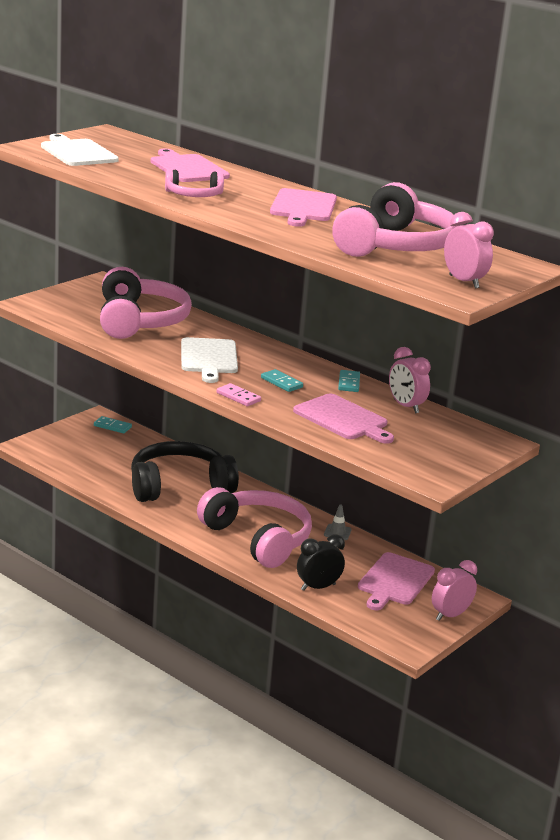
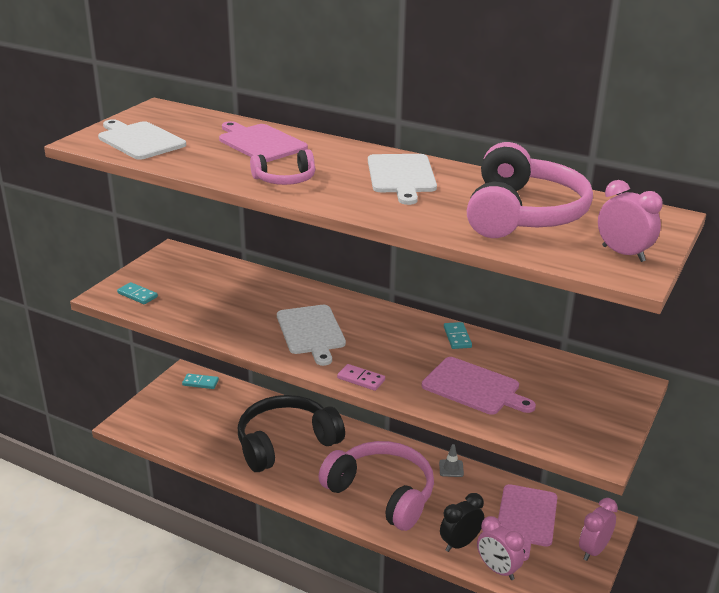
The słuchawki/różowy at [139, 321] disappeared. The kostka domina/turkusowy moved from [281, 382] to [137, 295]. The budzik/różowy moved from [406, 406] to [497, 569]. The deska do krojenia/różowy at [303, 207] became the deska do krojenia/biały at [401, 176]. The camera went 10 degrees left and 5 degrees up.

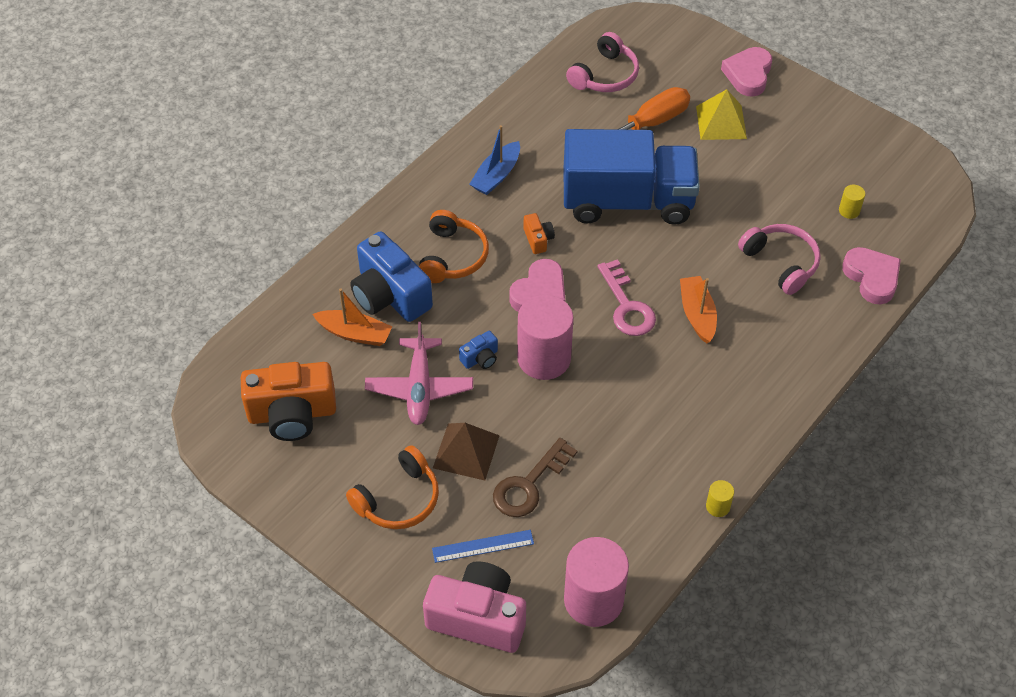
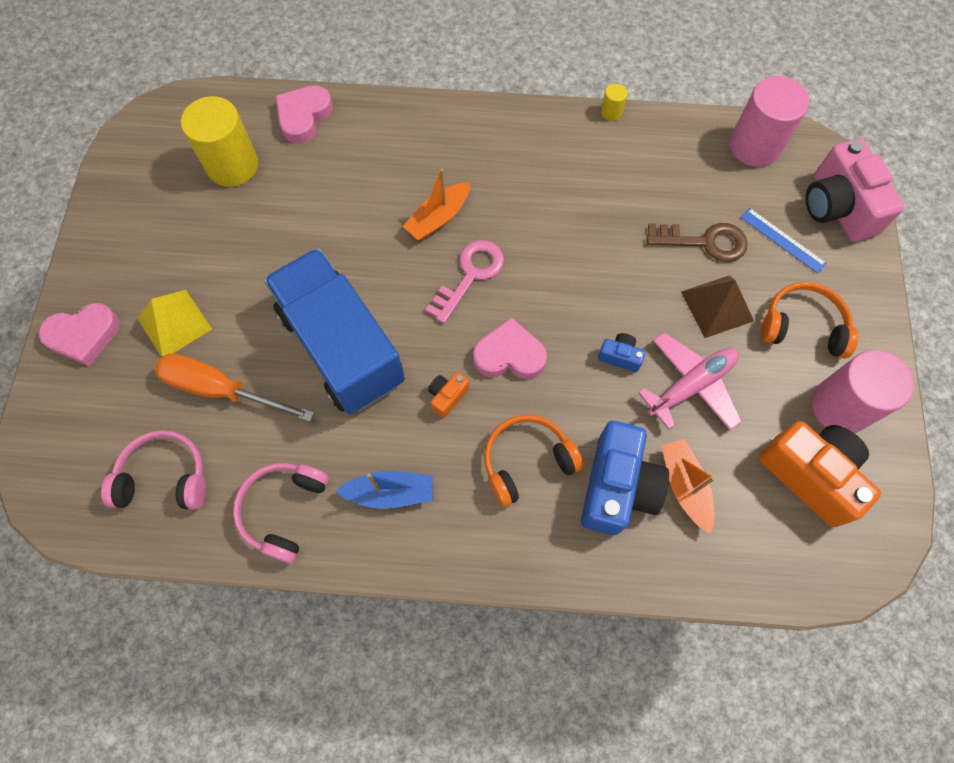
The walec/różowy moved from [544, 358] to [840, 406]. The słuchawki/różowy moved from [781, 262] to [283, 510]. The walec/żółty at [849, 211] changed to 2.35 times the size. The camera went 125 degrees left and 15 degrees up.

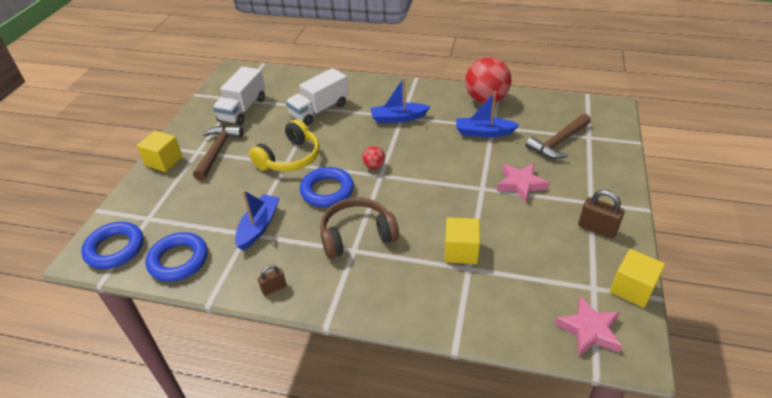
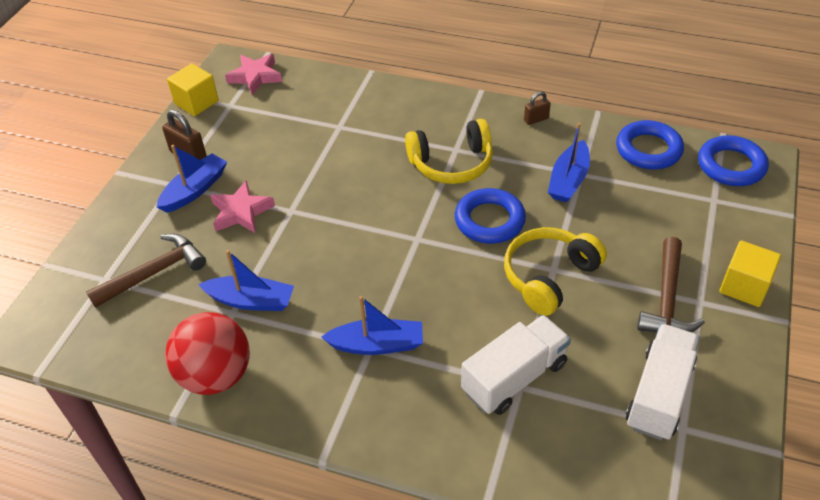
The piłka/czerwony at [374, 166] disappeared. The sześcian/żółty at [461, 251] disappeared. The łódka/niebieski at [195, 190] appeared. The słuchawki/brązowy at [357, 235] became the słuchawki/żółty at [451, 163]. The camera went 175 degrees left and 5 degrees up.

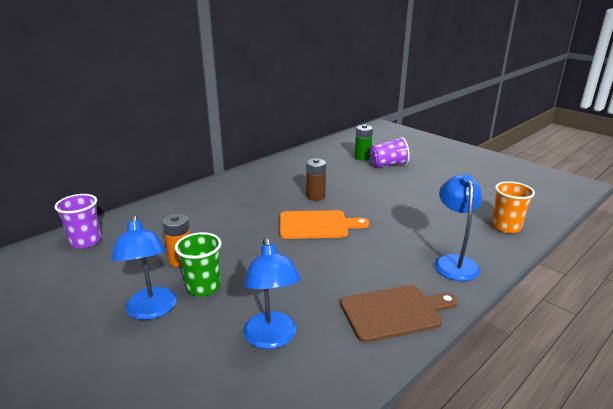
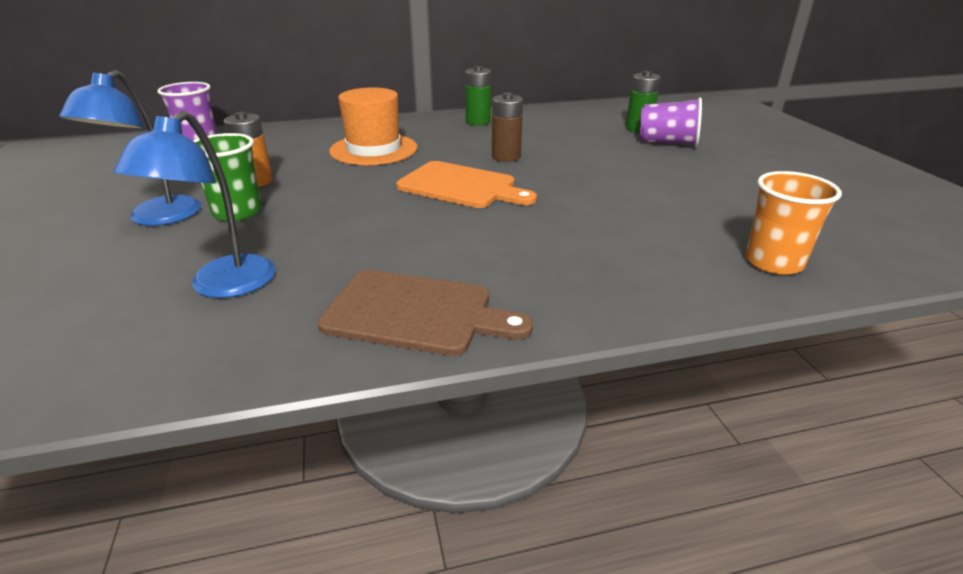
The lampka/niebieski at [454, 262] disappeared. The kapelusz/pomarańczowy at [373, 149] appeared. The bateria/zielony at [478, 121] appeared. The camera went 30 degrees right and 5 degrees up.

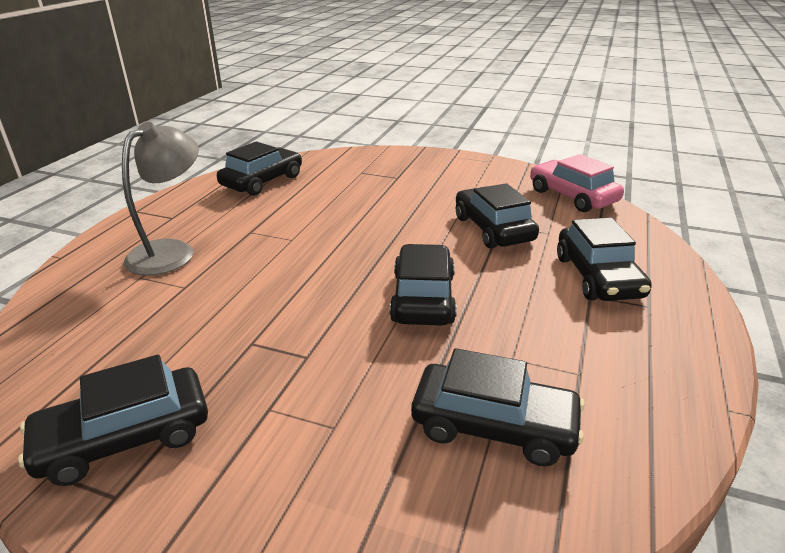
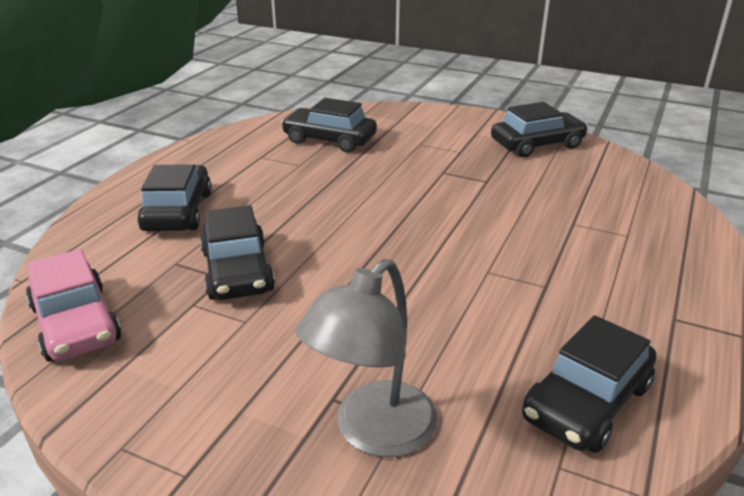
The samochód/czarny at [423, 298] disappeared. The lampka/szary moved from [171, 251] to [373, 433]. The camera went 175 degrees left and 0 degrees up.

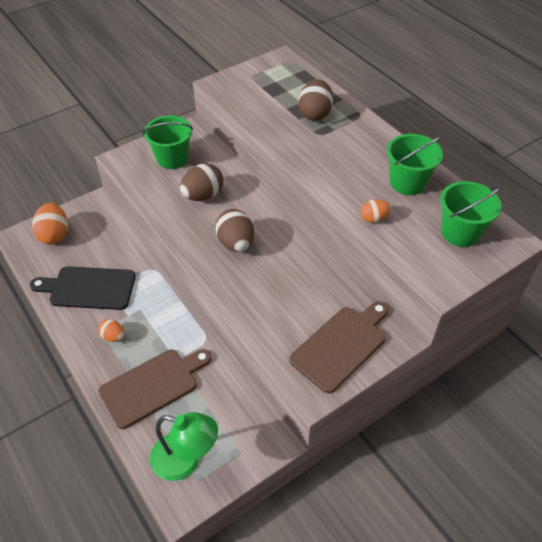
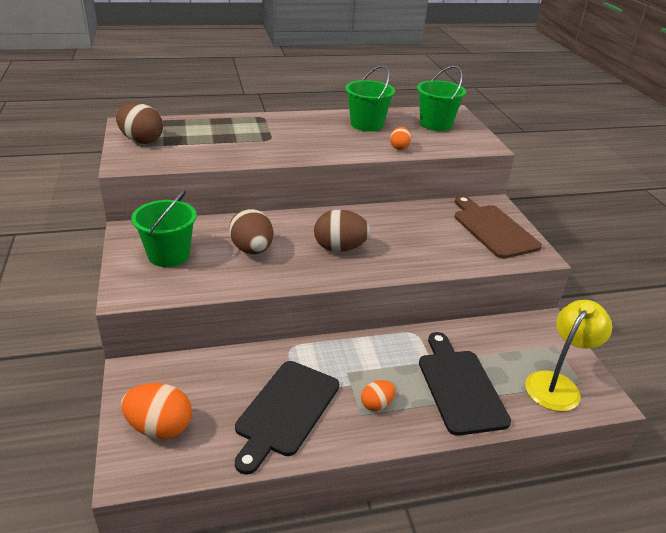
The jajko/brązowy moved from [315, 114] to [141, 140]. The deska do krojenia/brązowy at [153, 386] became the deska do krojenia/czarny at [460, 387]. The lampka/zielony at [186, 460] became the lampka/żółty at [557, 384]. The camera went 70 degrees left and 15 degrees down.

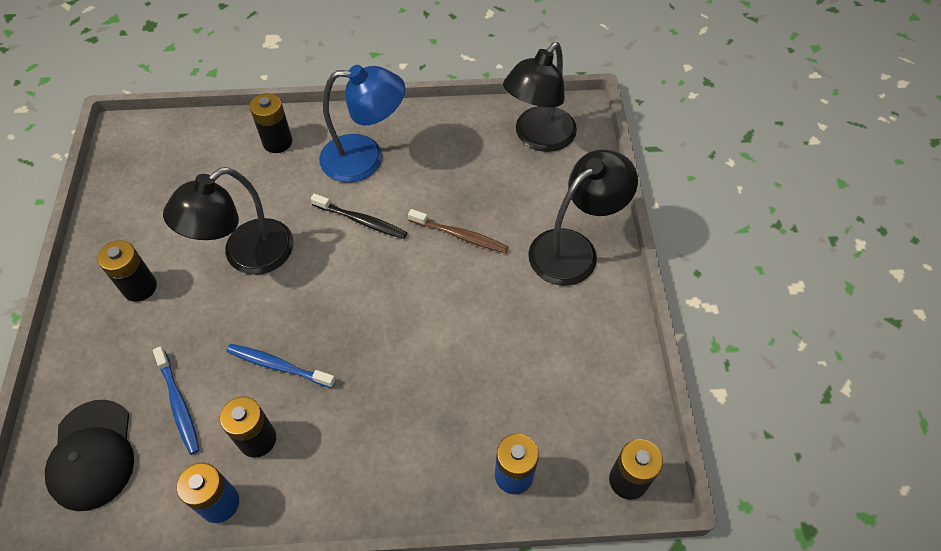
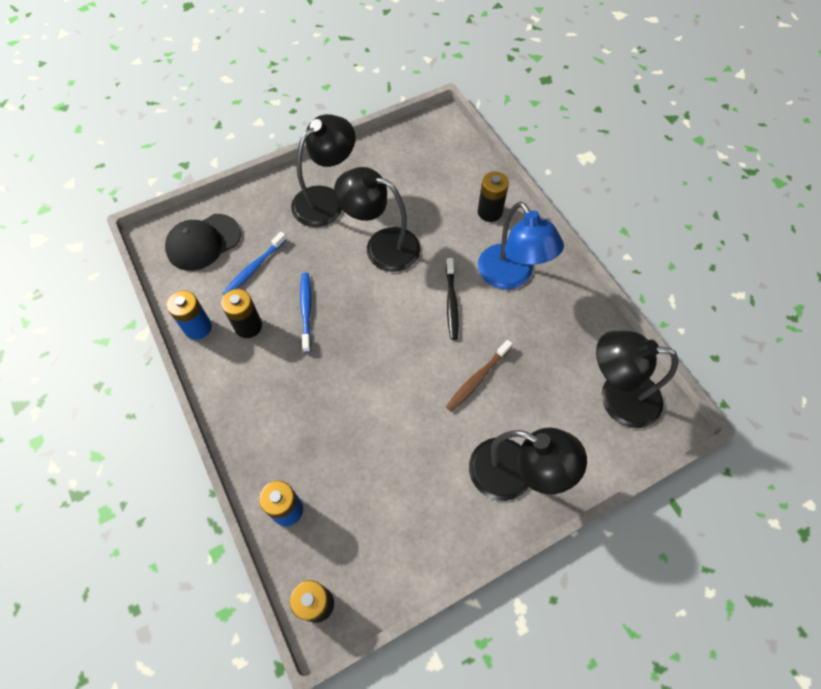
The bateria/czarny at [140, 287] was replaced by the lampka/czarny at [326, 200]. The szczoteczka do zębów/brązowy at [460, 236] turned 45 degrees clockwise. The camera went 65 degrees right and 5 degrees up.

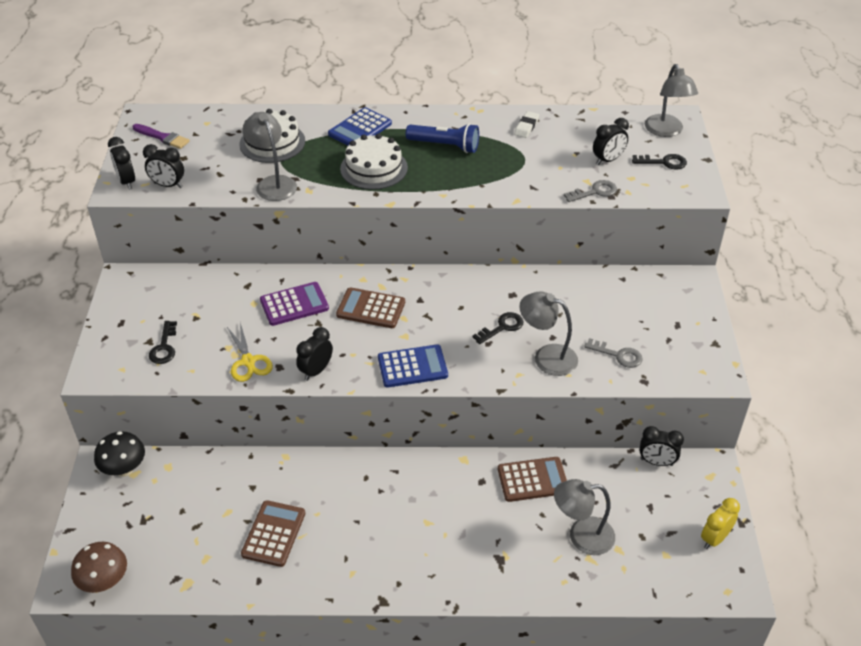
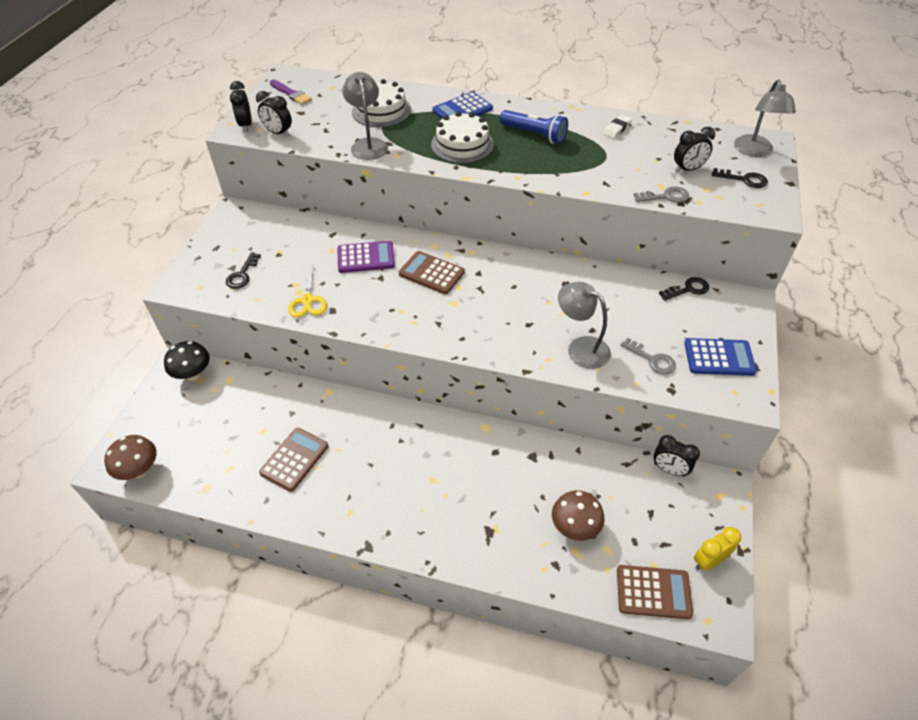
The budzik/czarny at [316, 371] disappeared. The kalkulator/niebieski moved from [412, 367] to [719, 357]. The klucz/czarny moved from [502, 327] to [688, 289]. The kalkulator/brązowy moved from [532, 480] to [653, 592]. The lampka/szary at [581, 536] was replaced by the grzyb/brązowy at [574, 527]. The camera went 15 degrees right and 5 degrees up.

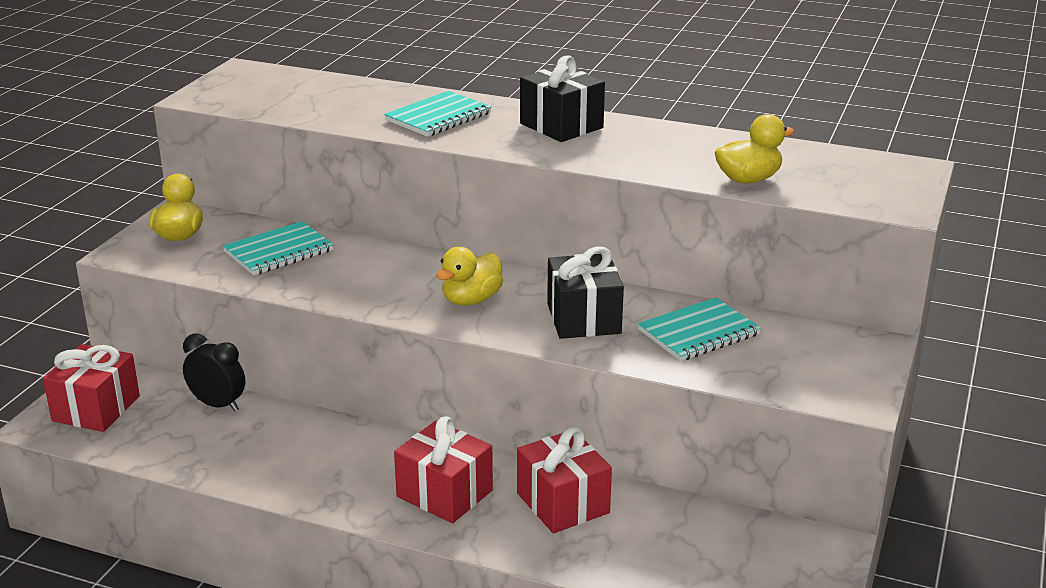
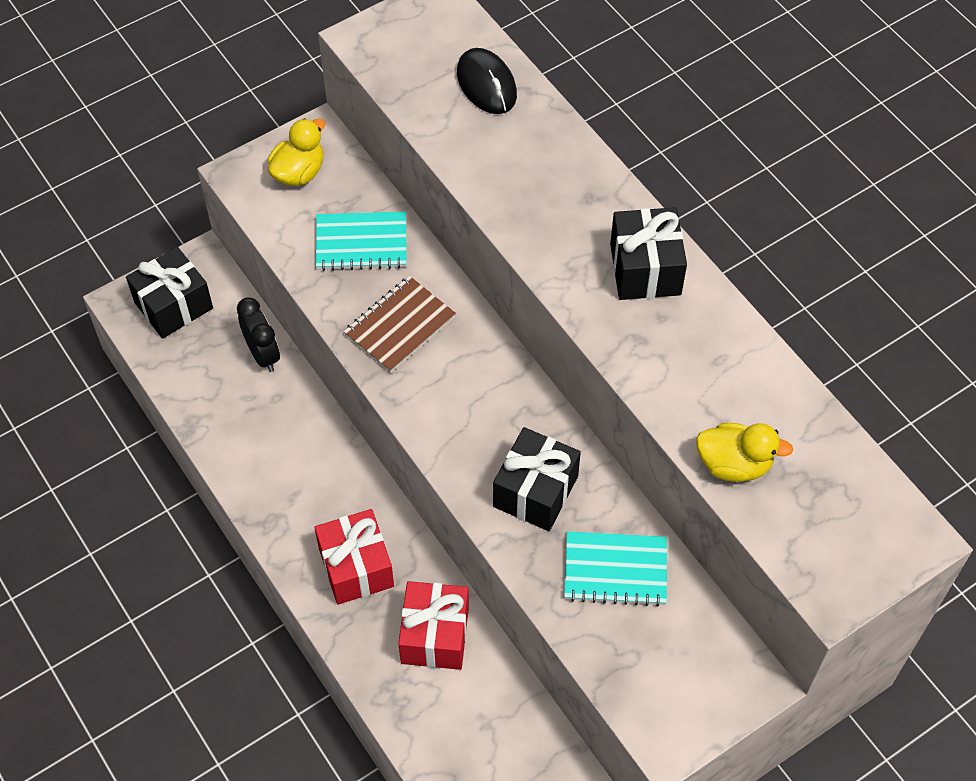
The zeszyt/turkusowy at [438, 117] disappeared. The kaczka/żółty at [471, 300] disappeared. The zeszyt/brązowy at [400, 326] appeared. The myszka/czarny at [486, 84] appeared. The prezent/czerwony at [96, 409] became the prezent/czarny at [173, 305]. The camera went 35 degrees right and 30 degrees up.

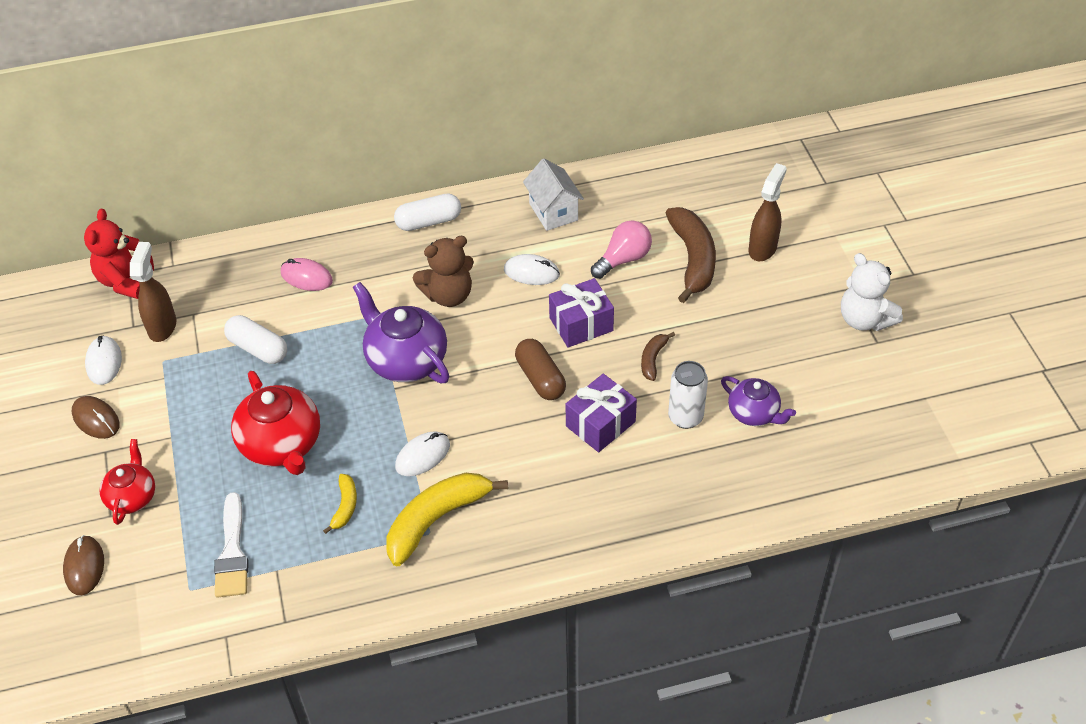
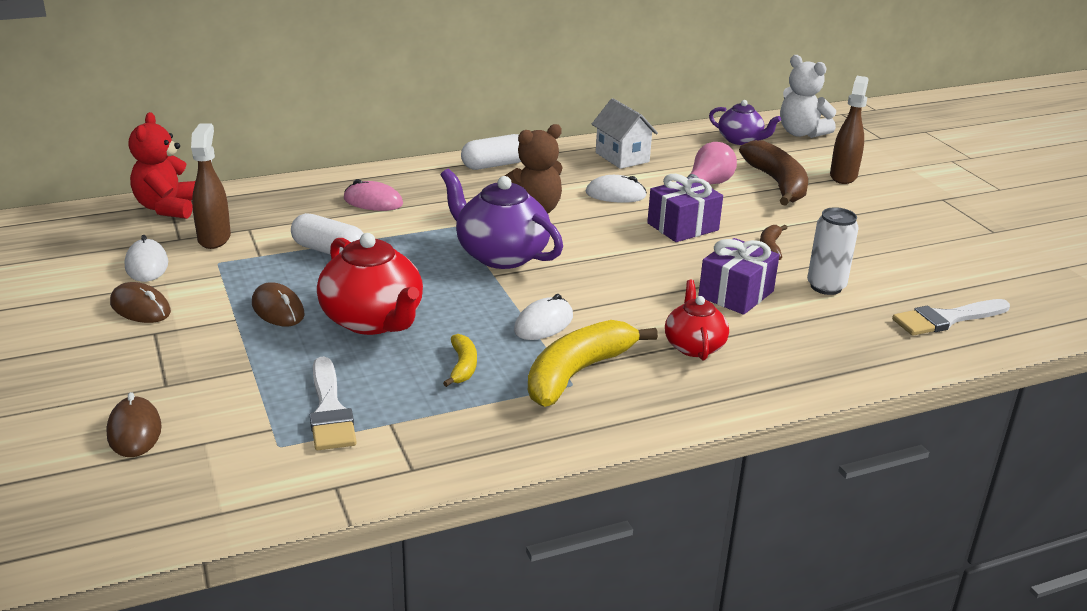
The kapsułka/brązowy at [540, 378] disappeared. The myszka/brązowy at [278, 309] appeared. The pędzel/biały at [946, 319] appeared. The imbryk/czerwony moved from [132, 497] to [694, 346]. The imbryk/fioletowy moved from [754, 413] to [740, 140]. The miś/biały moved from [864, 319] to [801, 133]. The camera went 10 degrees left and 20 degrees down.

